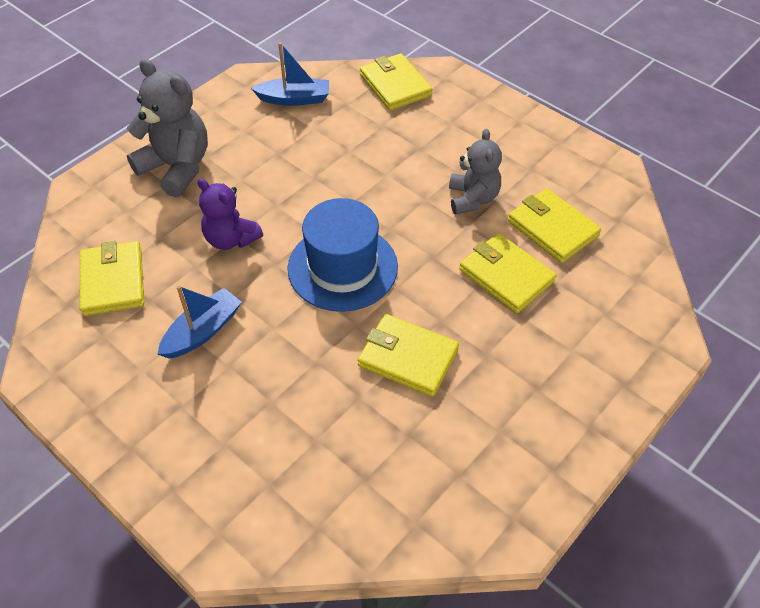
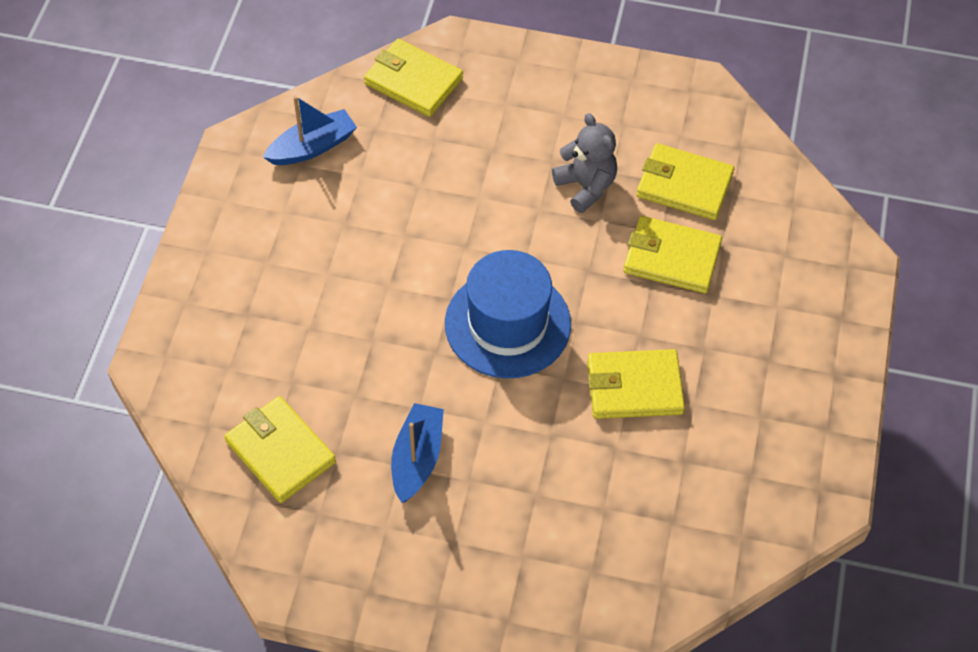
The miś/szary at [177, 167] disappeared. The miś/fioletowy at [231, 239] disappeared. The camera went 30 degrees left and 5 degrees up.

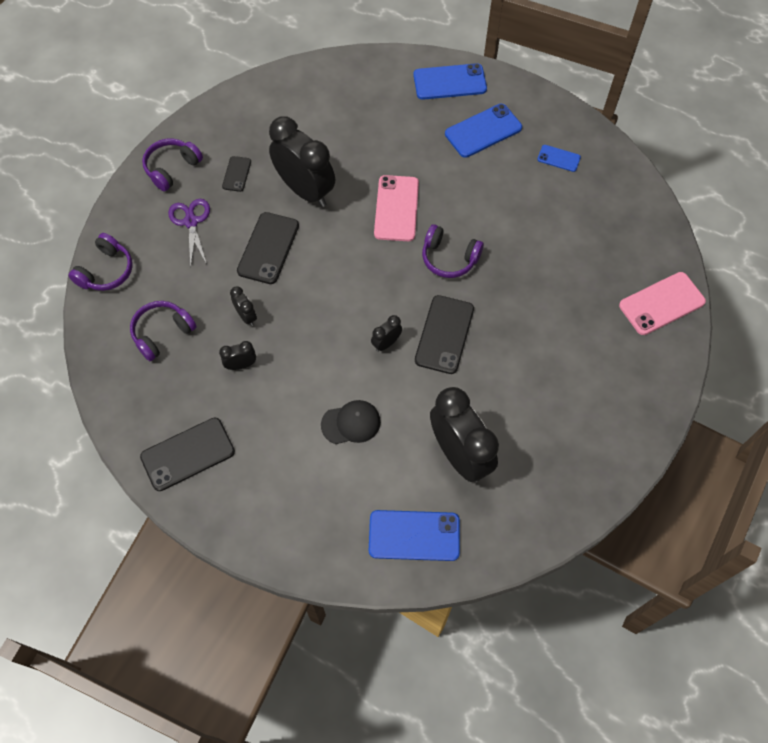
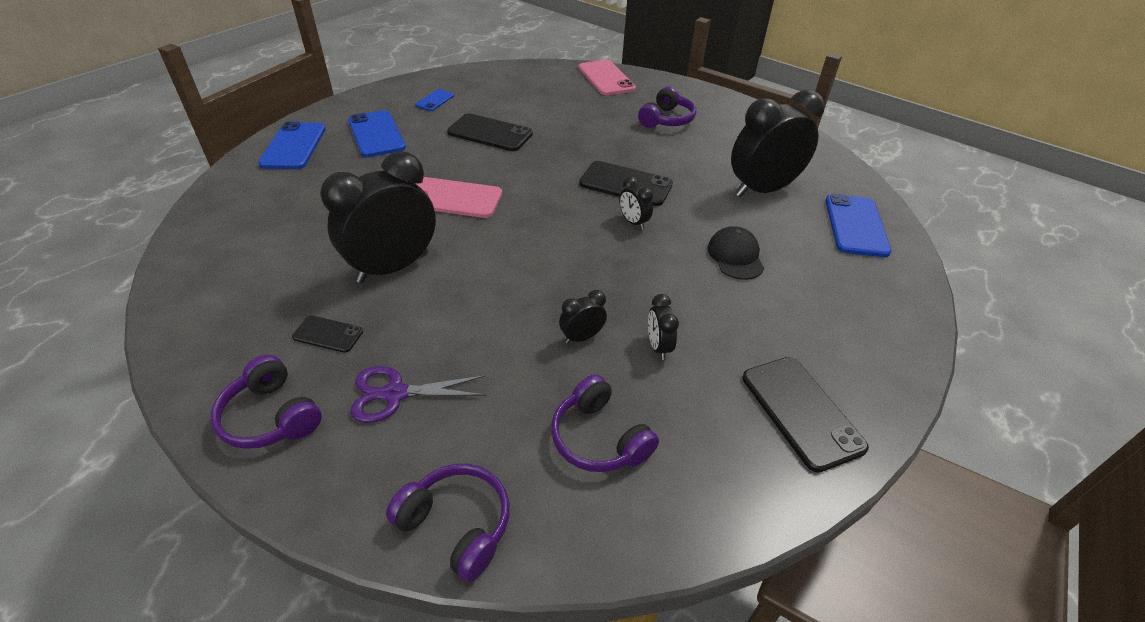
The telefon/czarny moved from [268, 248] to [490, 133]. The słuchawki/fioletowy moved from [449, 258] to [666, 120]. The camera went 85 degrees left and 20 degrees down.

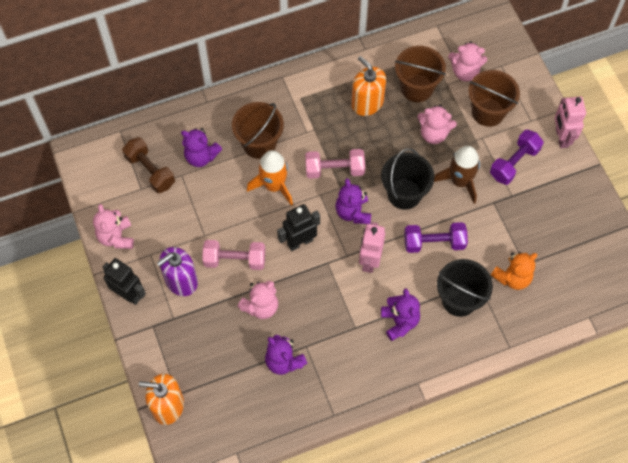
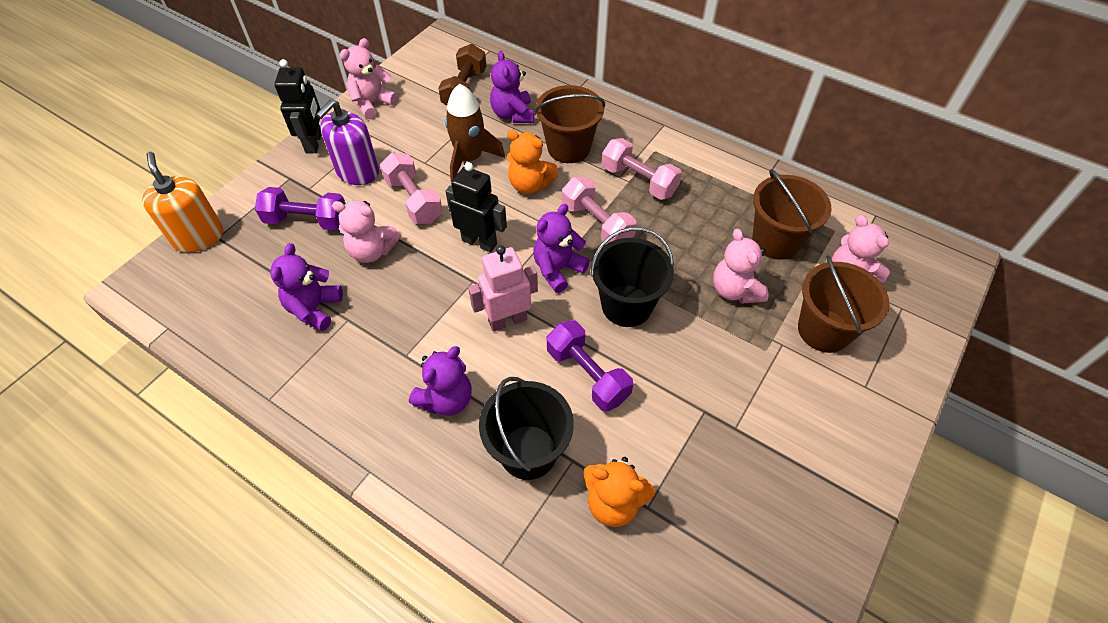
The dozownik mydła/pomarańczowy at [367, 103] disappeared. The robot/różowy at [561, 137] disappeared. The hantel/różowy at [639, 181] appeared. The rakieta/brązowy moved from [460, 181] to [469, 159]. The hantel/fioletowy moved from [514, 163] to [307, 221]. The rakieta/pomarańczowy at [274, 186] was replaced by the miś/pomarańczowy at [530, 184]. The dozownik mydła/fioletowy at [181, 280] turned 75 degrees counterclockwise. The camera went 55 degrees right and 10 degrees down.

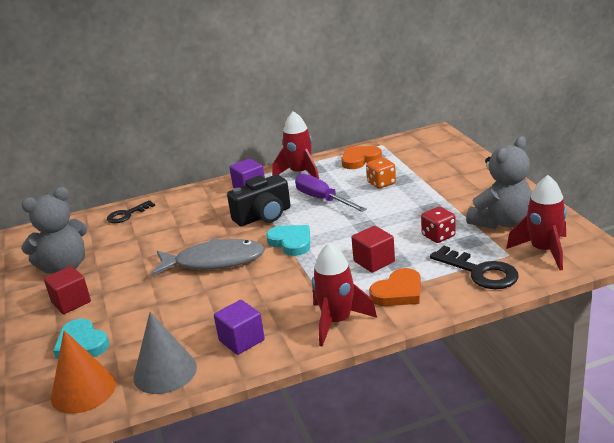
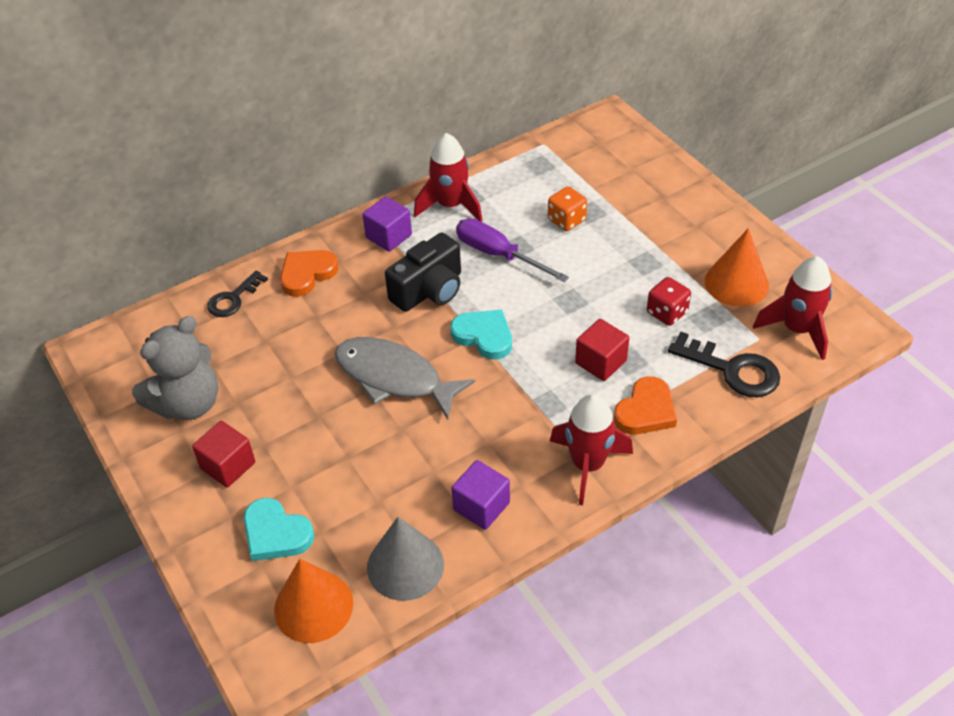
The serce/pomarańczowy moved from [360, 159] to [307, 274]. The miś/szary at [501, 222] was replaced by the stożek/pomarańczowy at [736, 283]. The ryba/szary at [214, 261] turned 135 degrees counterclockwise. The camera went 15 degrees left and 20 degrees up.

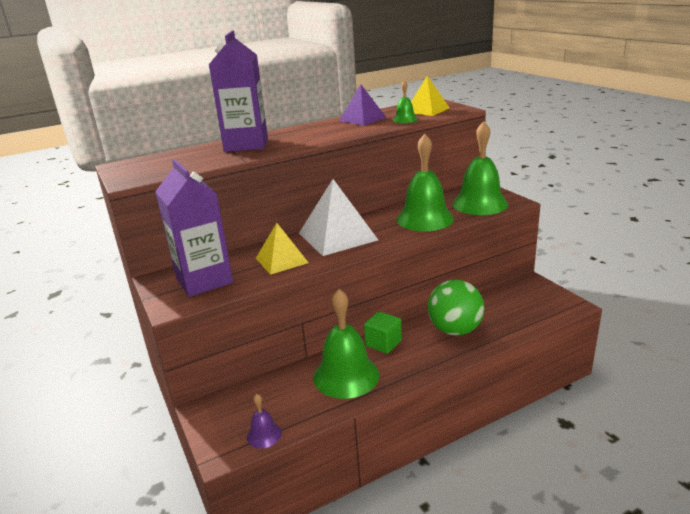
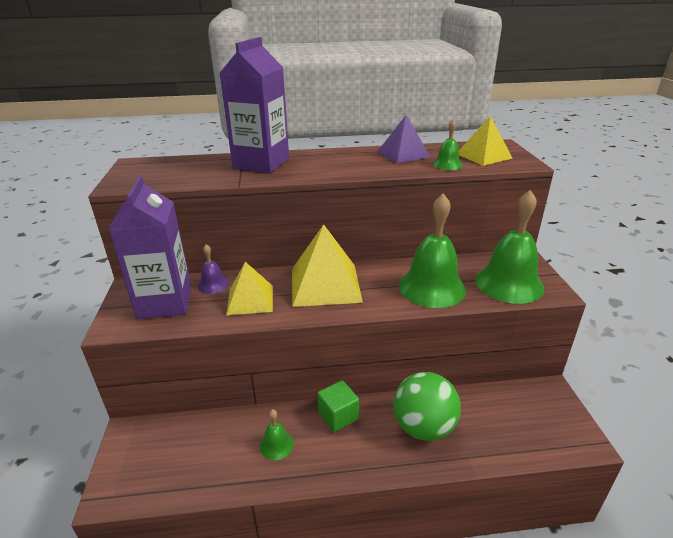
The dzwonek/fioletowy moved from [264, 435] to [213, 284]. The piramida/biały at [337, 236] became the piramida/żółty at [325, 284]. The dzwonek/zielony at [346, 375] changed to 0.47 times the size. The camera went 20 degrees right and 5 degrees up.

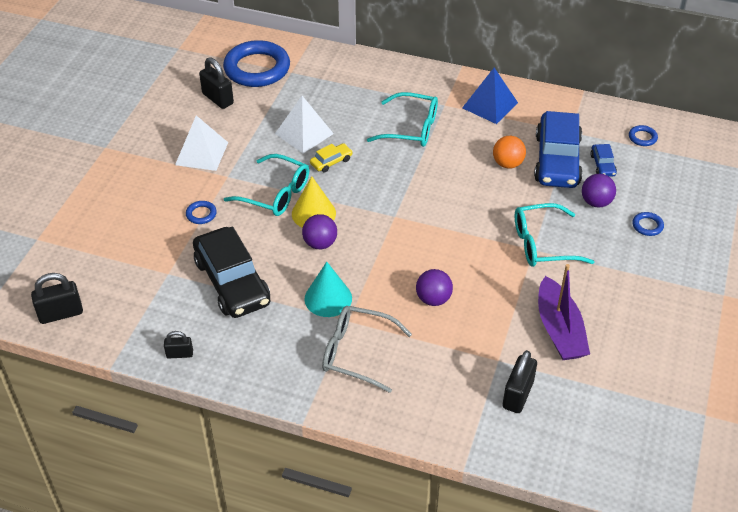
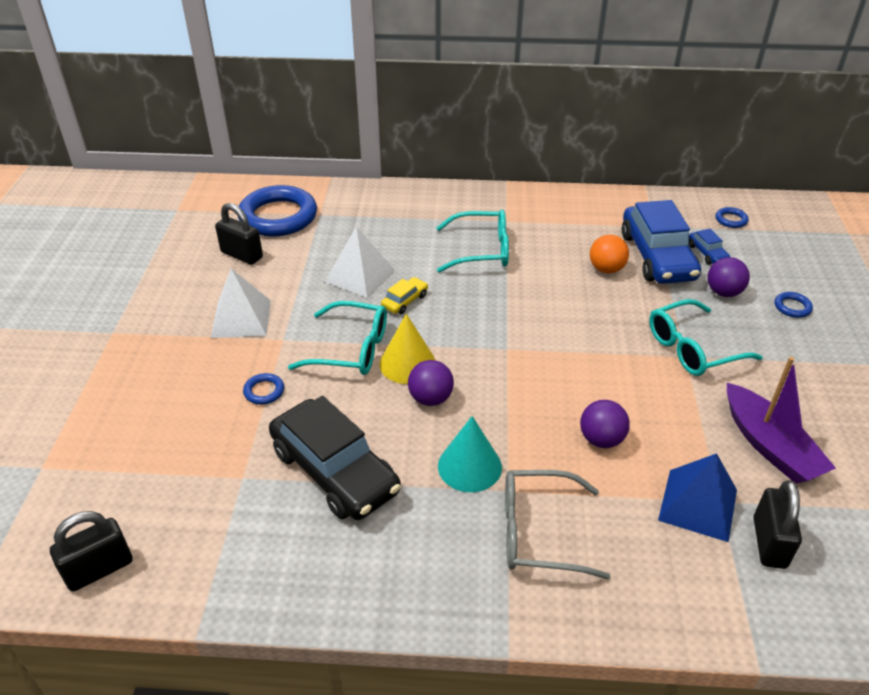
The kłódka/czarny at [179, 354] disappeared. The piramida/niebieski moved from [490, 105] to [698, 504]. The camera went 15 degrees left and 5 degrees down.

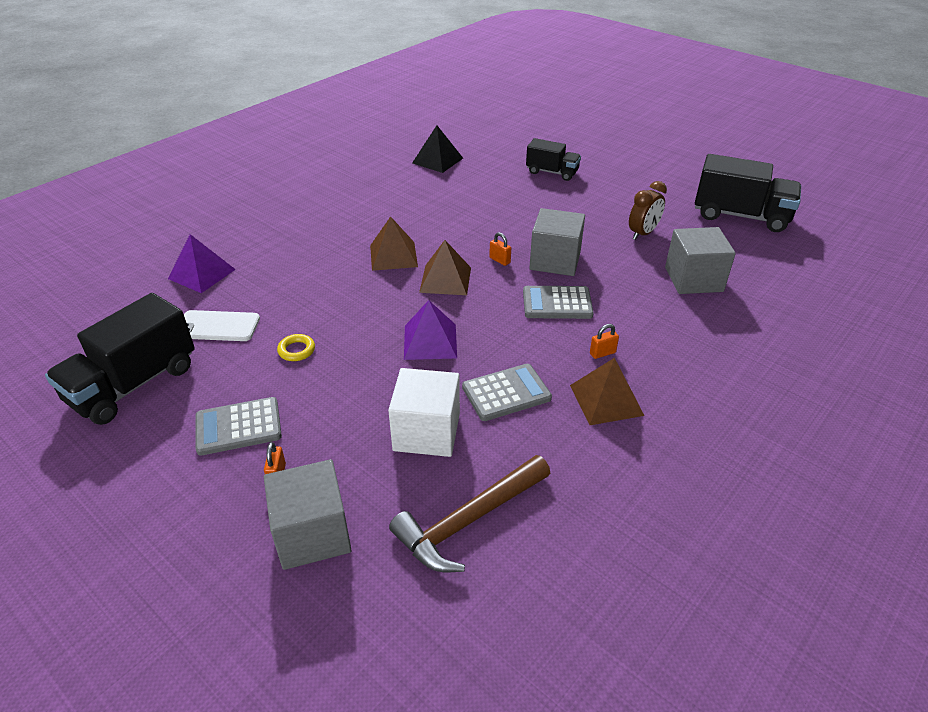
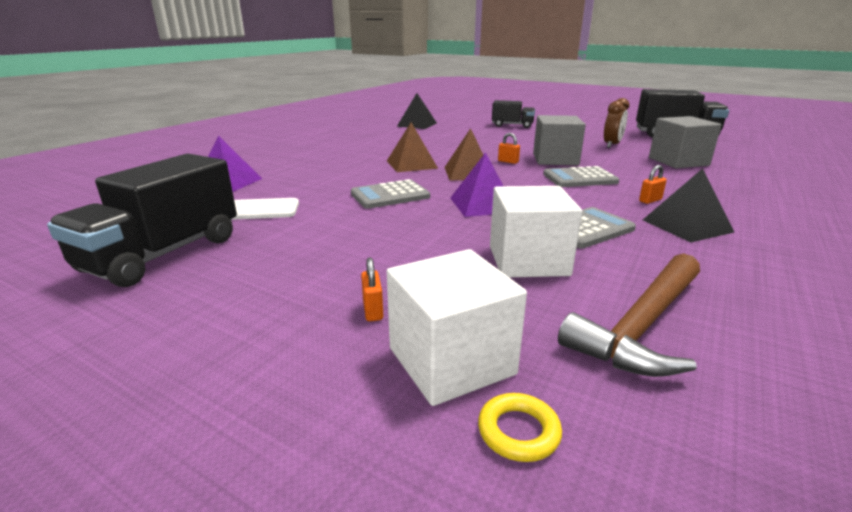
The kalkulator/szary moved from [238, 426] to [390, 195]. The pierścień/żółty moved from [296, 350] to [518, 431]. The sześcian/szary at [312, 533] became the sześcian/biały at [451, 361]. The piramida/brązowy at [606, 400] became the piramida/czarny at [686, 225]. The camera went 10 degrees left and 15 degrees down.

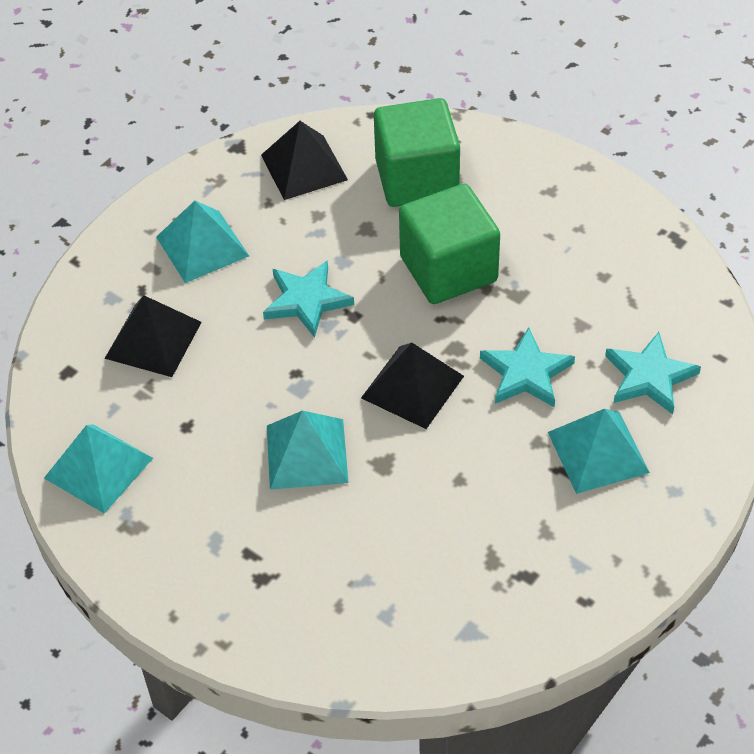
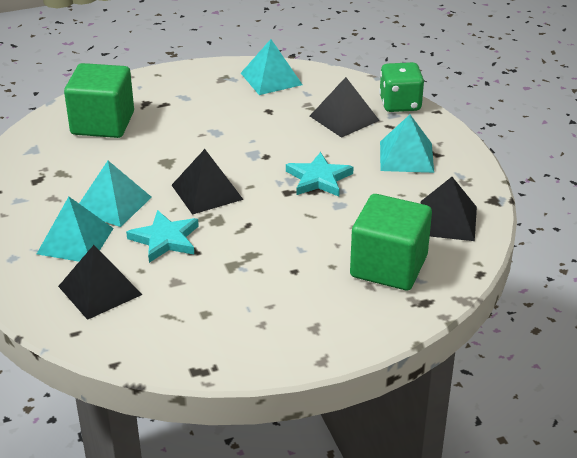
The kostka do gry/zielony at [400, 104] appeared. The piramida/turkusowy moved from [307, 453] to [113, 204]. The sześcian/zielony moved from [448, 269] to [103, 123]. The gwiazda/turkusowy at [649, 376] was replaced by the piramida/czarny at [100, 290]. The camera went 120 degrees right and 15 degrees down.

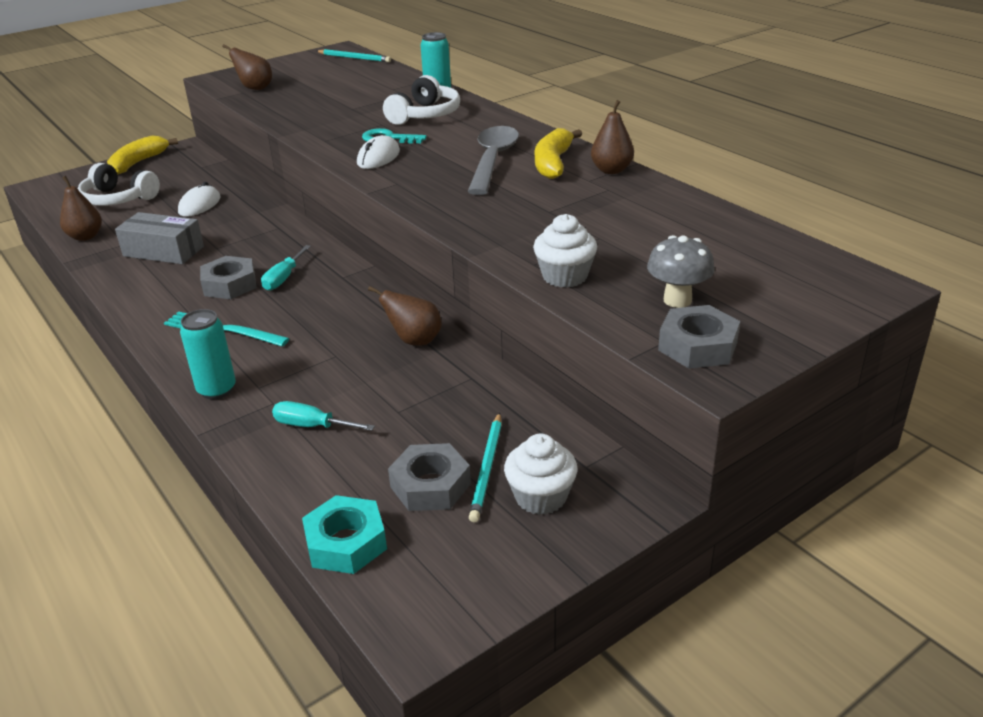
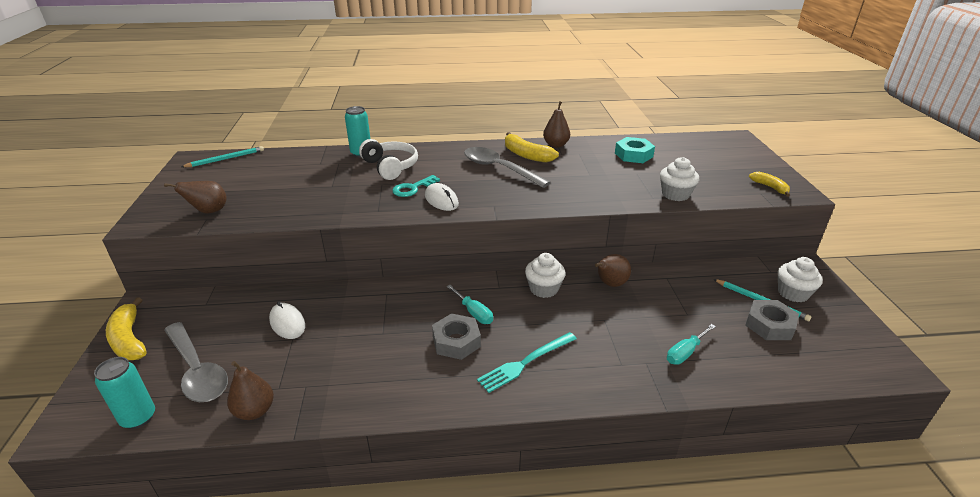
The pudełko/szary at [163, 251] disappeared. The grzyb/szary at [677, 300] disappeared. The muffinka/biały at [544, 289] appeared. The puszka/turkusowy moved from [217, 390] to [138, 418]. The nakrętka/turkusowy moved from [346, 543] to [633, 155]. The słuchawki/biały at [118, 199] was replaced by the łyżka/szary at [197, 371]. The nakrętka/szary at [698, 346] was replaced by the banan/żółty at [770, 187]. The camera went 60 degrees left and 0 degrees up.

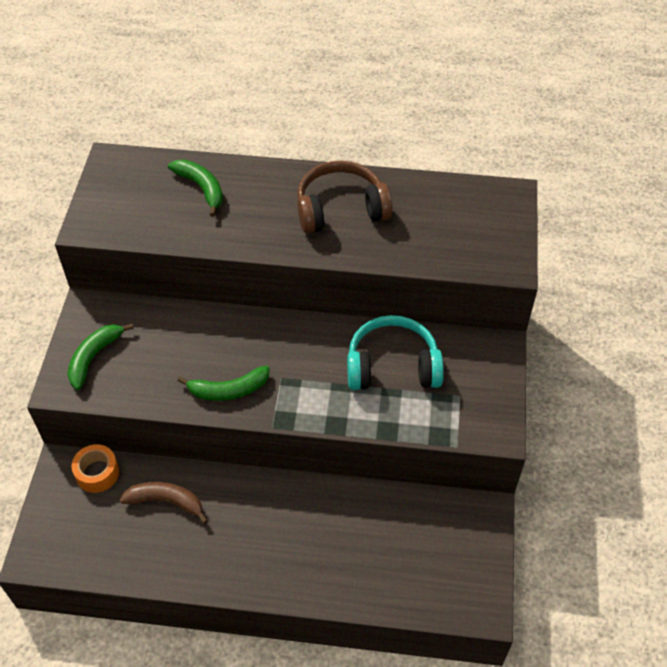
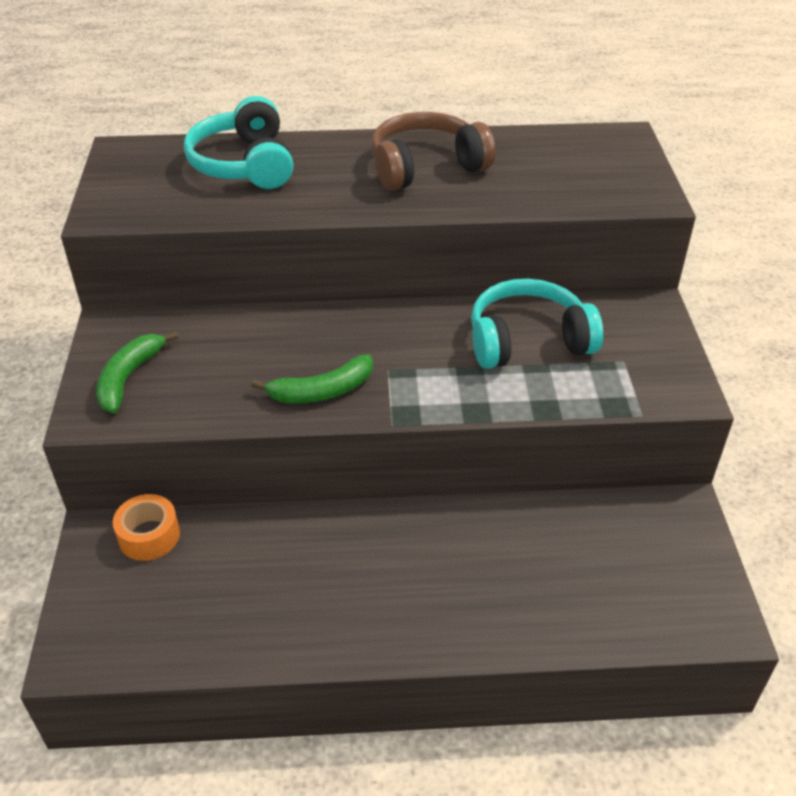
The banan/brązowy at [166, 501] disappeared. The banan/zielony at [201, 188] was replaced by the słuchawki/turkusowy at [244, 164]. The camera went 10 degrees left and 10 degrees down.

